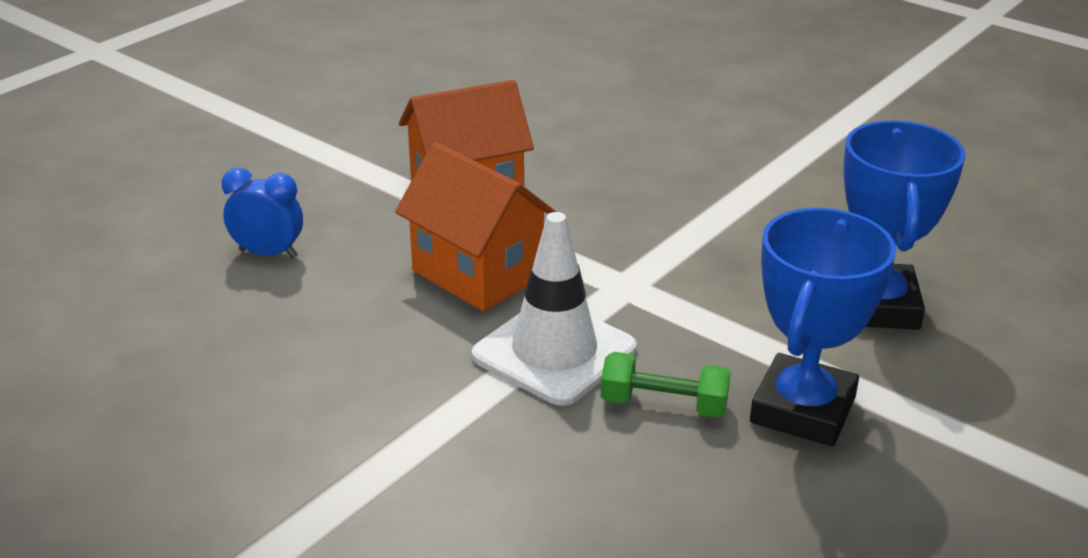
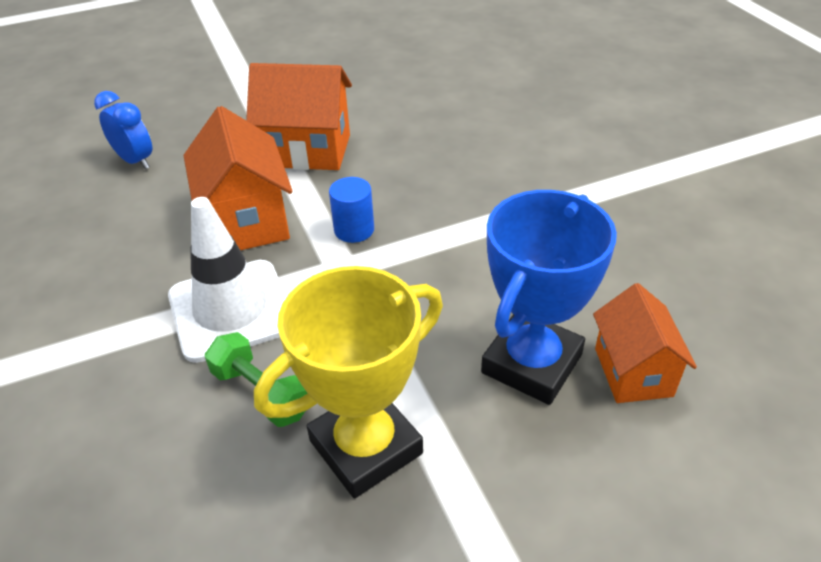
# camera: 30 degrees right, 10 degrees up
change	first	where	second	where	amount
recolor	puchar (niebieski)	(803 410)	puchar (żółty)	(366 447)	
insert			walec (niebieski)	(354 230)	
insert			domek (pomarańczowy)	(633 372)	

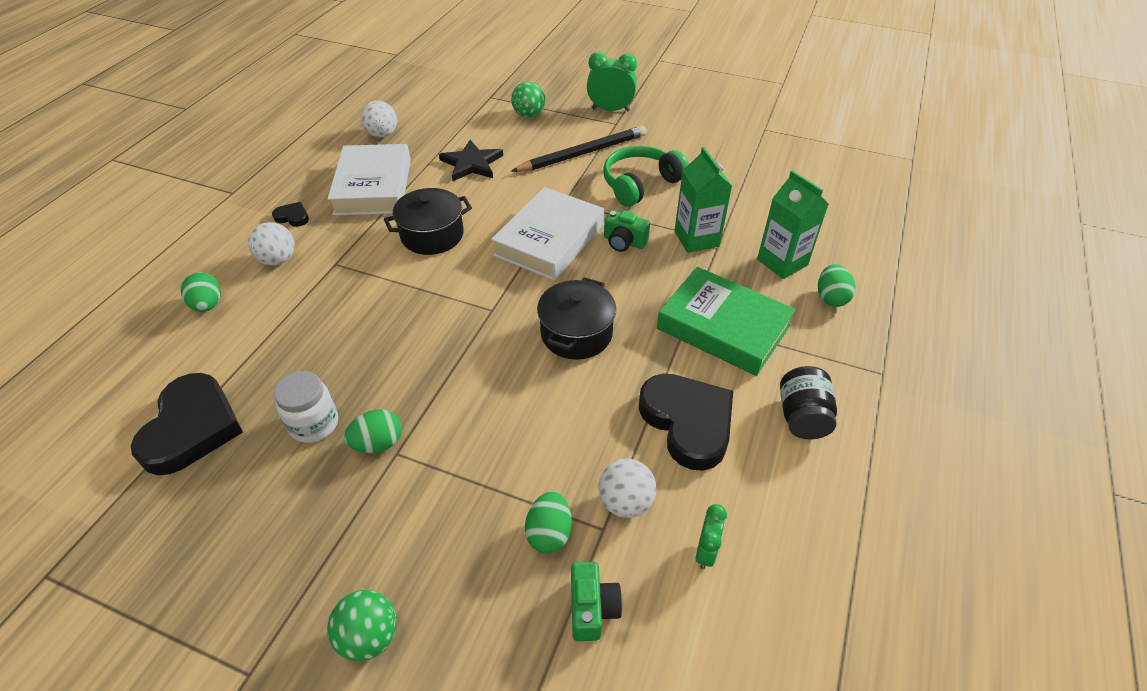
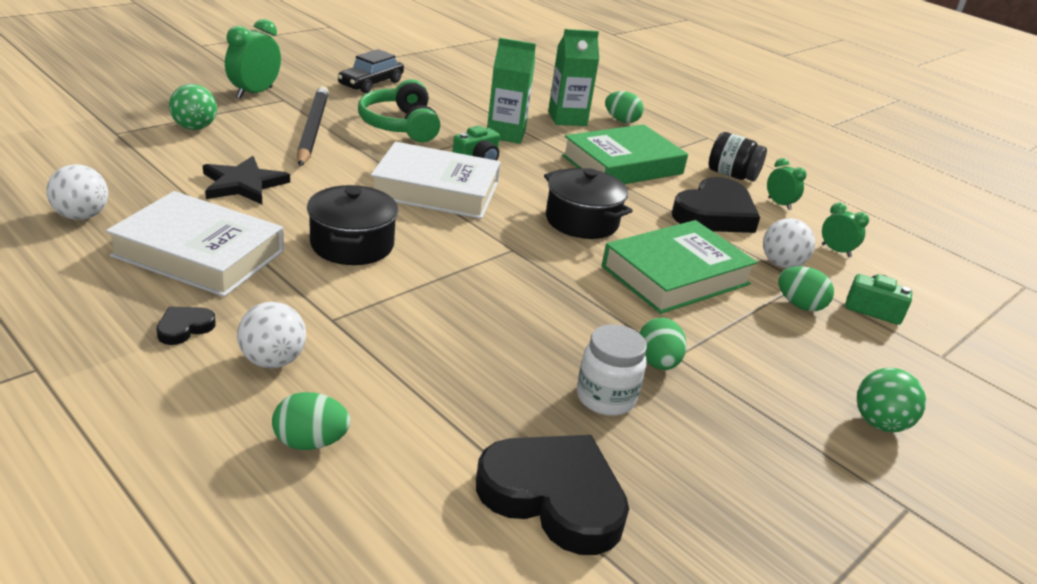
# camera: 70 degrees left, 15 degrees down
change	first	where	second	where	amount
rotate	książka (biały)	(549 240)		(436 190)	45 degrees counterclockwise
rotate	serce (czarny)	(687 422)		(714 214)	135 degrees clockwise
insert			samochód (czarny)	(371 83)	
insert			książka (zielony)	(675 275)	
insert			budzik (zielony)	(779 204)	

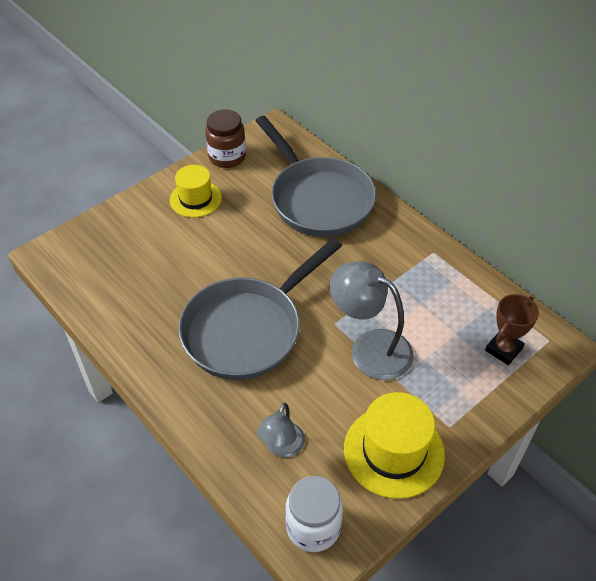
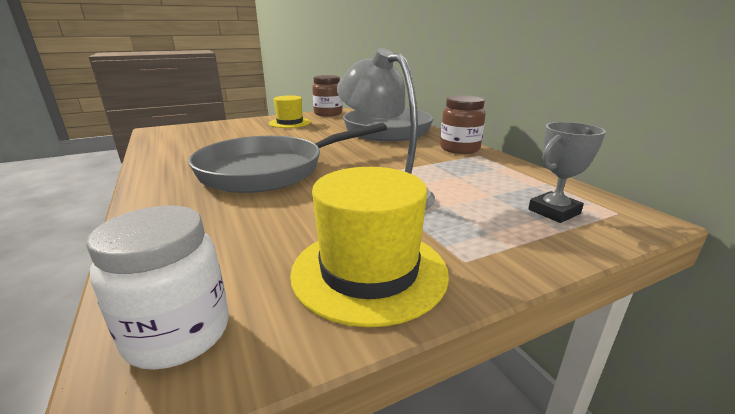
# camera: 15 degrees right, 25 degrees down
change	first	where	second	where	amount
delete	lampka (szary)	(282 447)			
recolor	puchar (brązowy)	(503 349)	puchar (szary)	(554 211)	
insert			słoik (brązowy)	(459 149)	

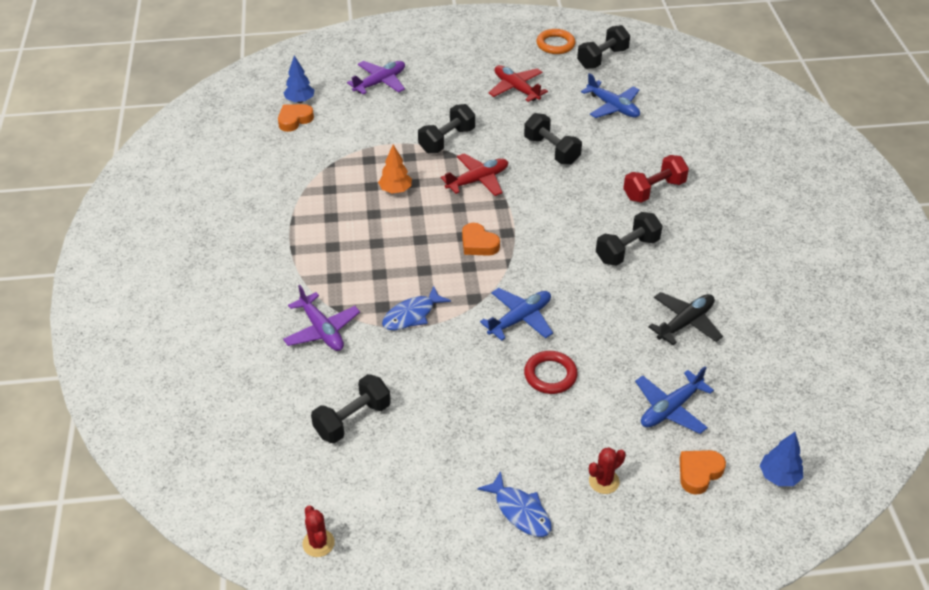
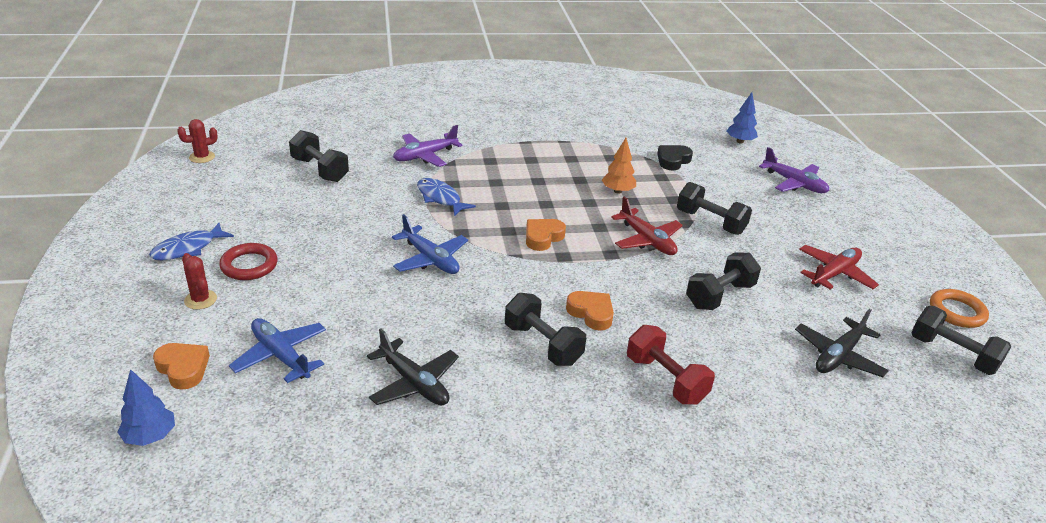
# camera: 85 degrees right, 10 degrees down
change	first	where	second	where	amount
move	serce (pomarańczowy)	(294 120)		(591 313)	
move	pierścień (czerwony)	(550 375)		(249 265)	
recolor	samolot (niebieski)	(613 107)	samolot (czarny)	(838 356)	
insert			serce (czarny)	(673 160)	

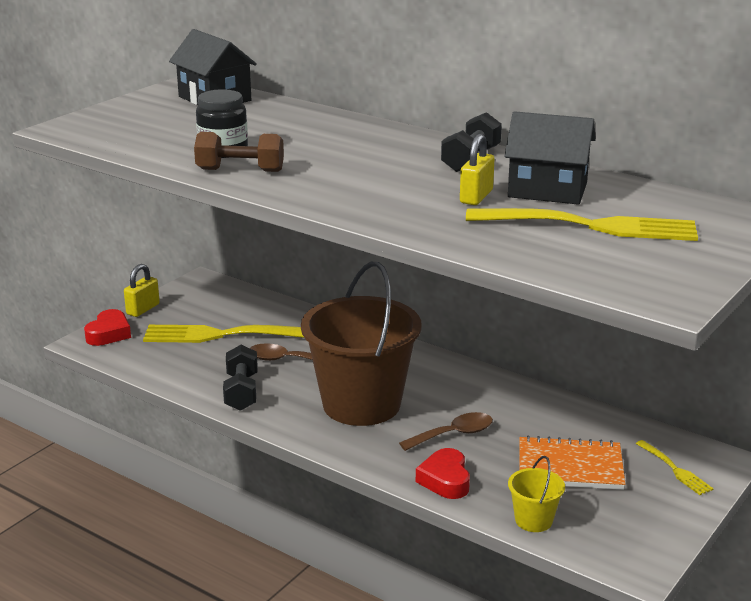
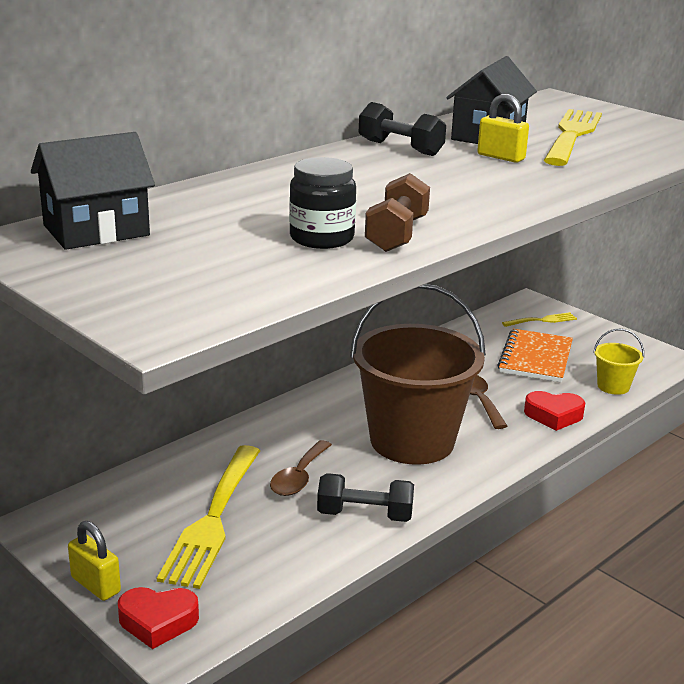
# camera: 80 degrees left, 0 degrees up
change	first	where	second	where	amount
rotate	serce (czerwony)	(109 333)		(158 621)	150 degrees clockwise

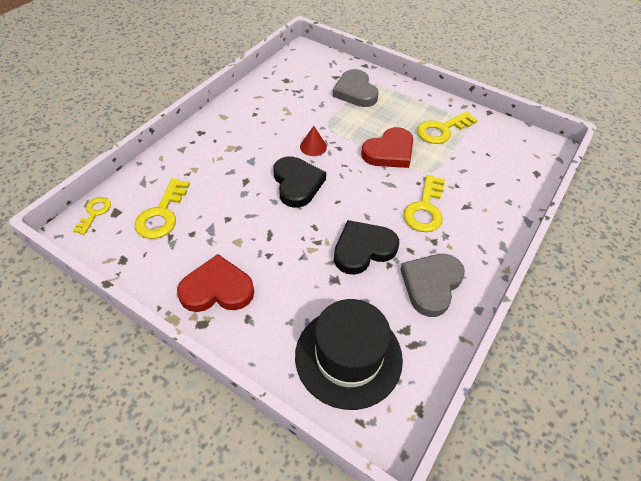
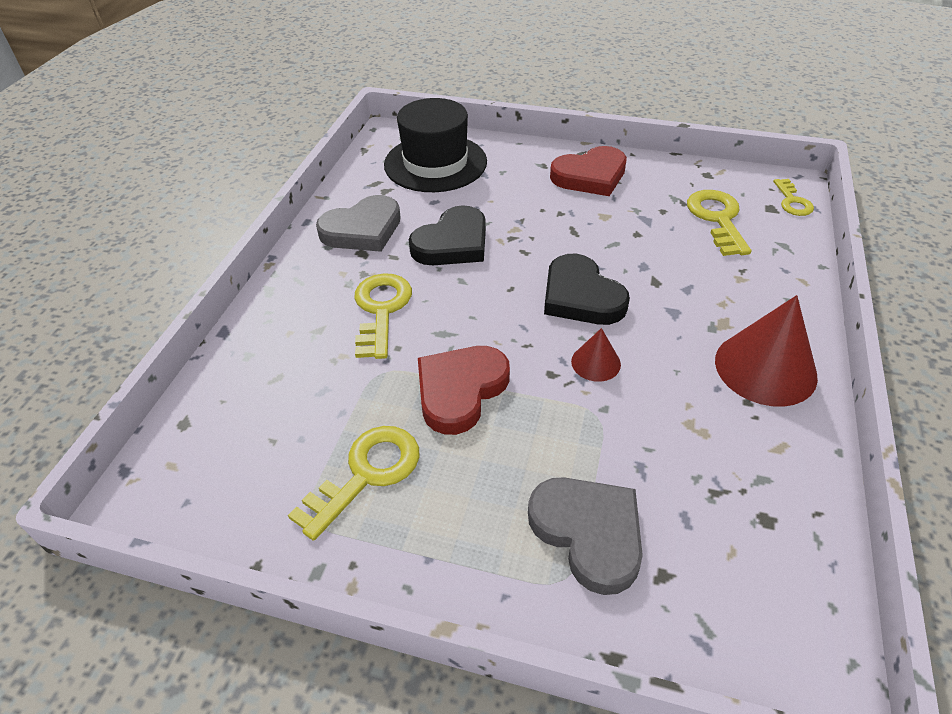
# camera: 165 degrees right, 5 degrees down
change	first	where	second	where	amount
rotate	serce (szary)	(431 284)		(362 230)	45 degrees clockwise
insert			stożek (czerwony)	(765 368)	

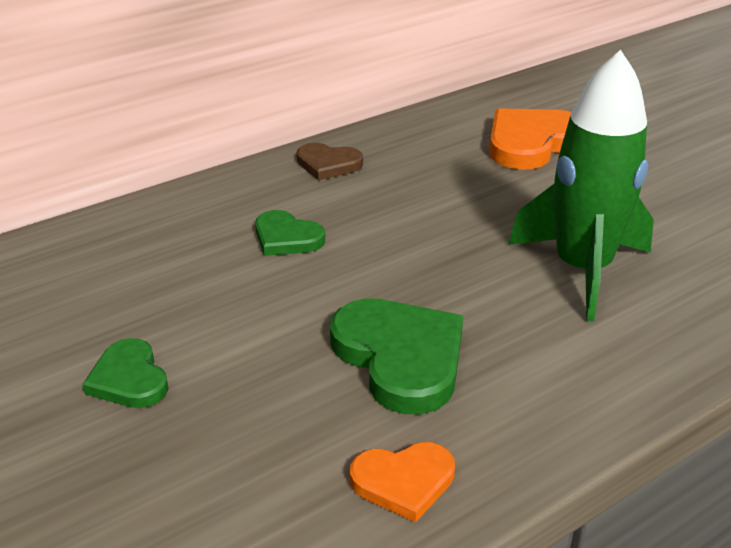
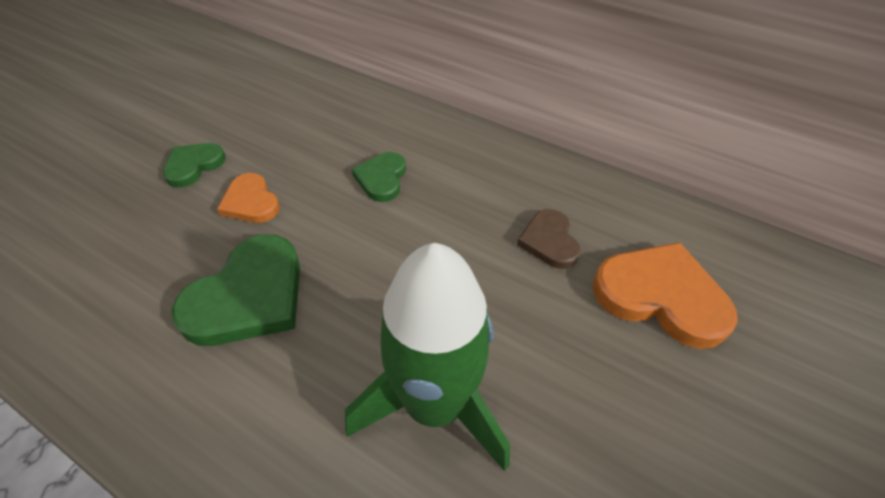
# camera: 65 degrees right, 15 degrees up
change	first	where	second	where	amount
move	serce (brązowy)	(328 164)		(549 241)	
move	serce (pomarańczowy)	(403 481)		(251 202)	

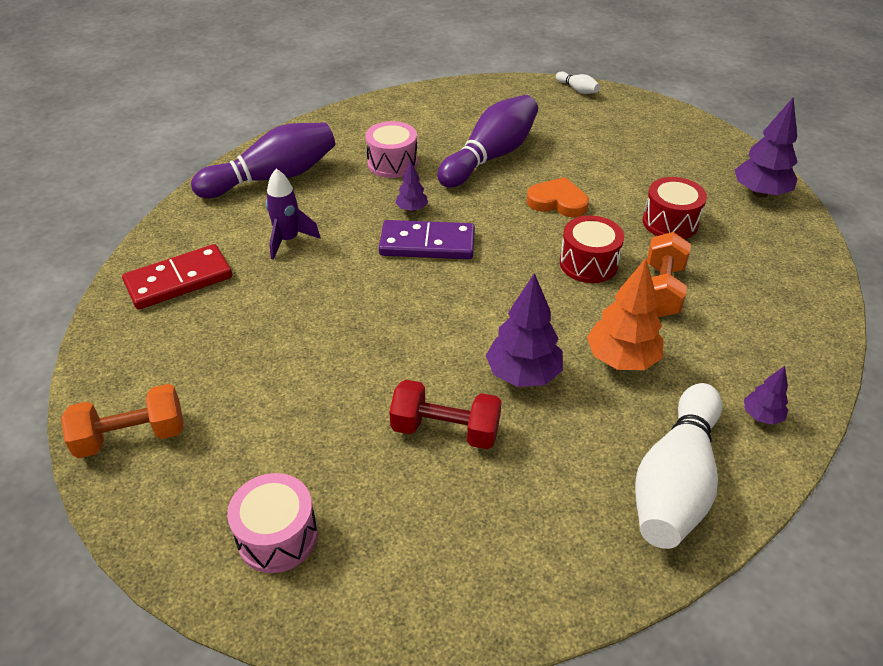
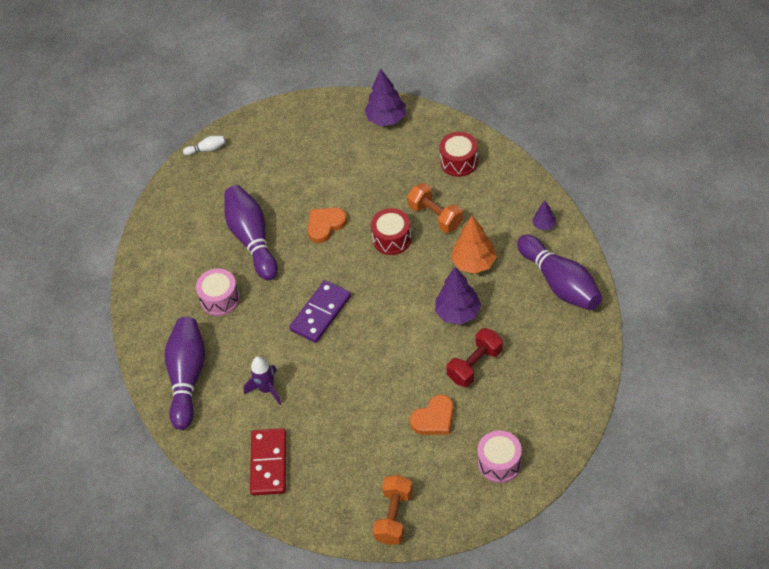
# camera: 55 degrees left, 10 degrees up
change	first	where	second	where	amount
delete	drzewko (fioletowy)	(412 209)			
recolor	kręgiel (biały)	(675 482)	kręgiel (fioletowy)	(560 283)	
move	bęben (czerwony)	(670 222)		(459 162)	
insert			serce (pomarańczowy)	(434 418)	

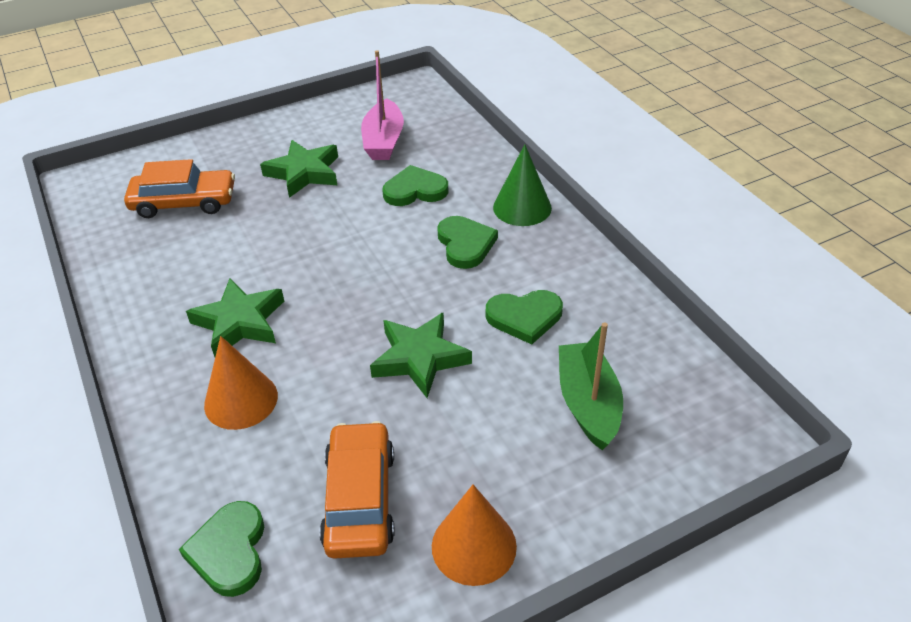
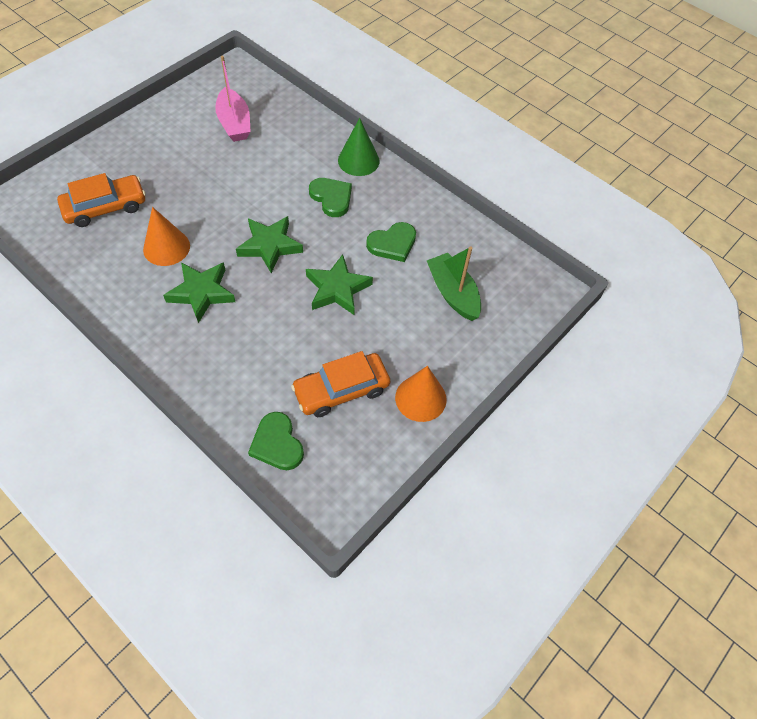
# camera: 25 degrees left, 15 degrees up
change	first	where	second	where	amount
move	stożek (pomarańczowy)	(241 400)		(166 247)	
move	gwiazda (zielony)	(304 173)		(270 246)	
rotate	samochód (pomarańczowy)	(359 499)		(341 390)	90 degrees counterclockwise
delete	serce (zielony)	(415 190)			

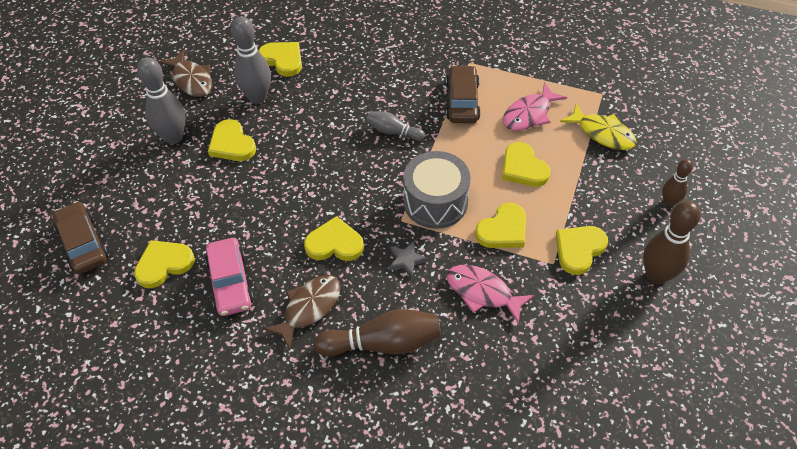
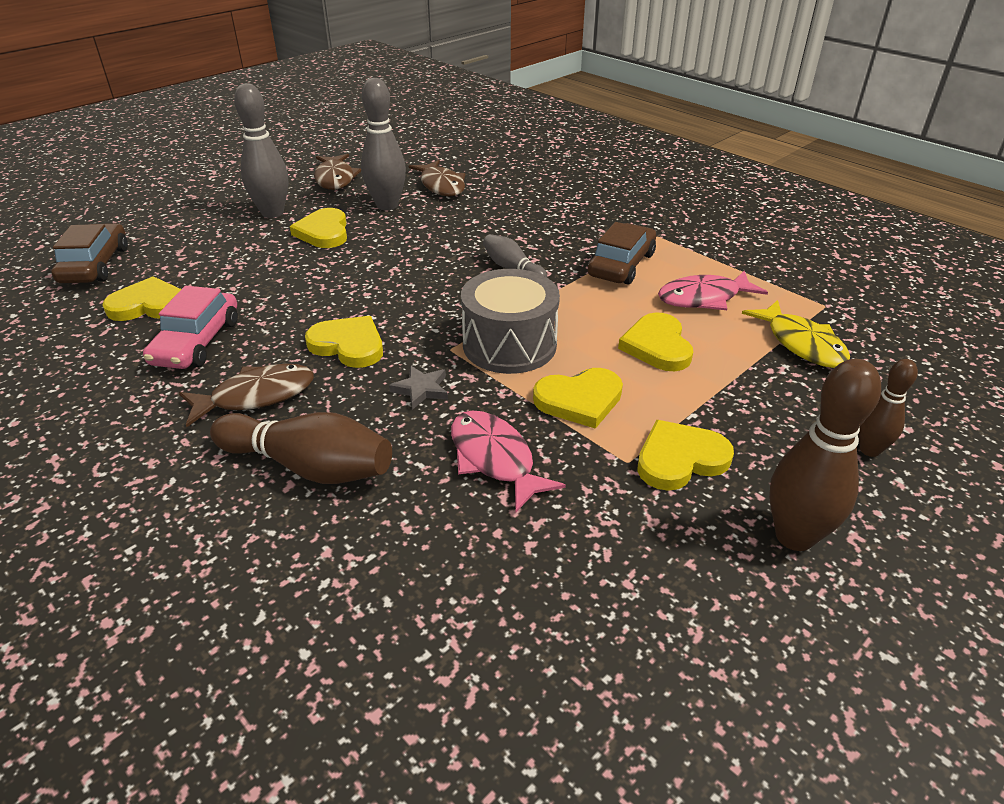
# camera: 25 degrees right, 15 degrees down
change	first	where	second	where	amount
replace	serce (żółty)	(283 60)	ryba (brązowy)	(441 186)	

